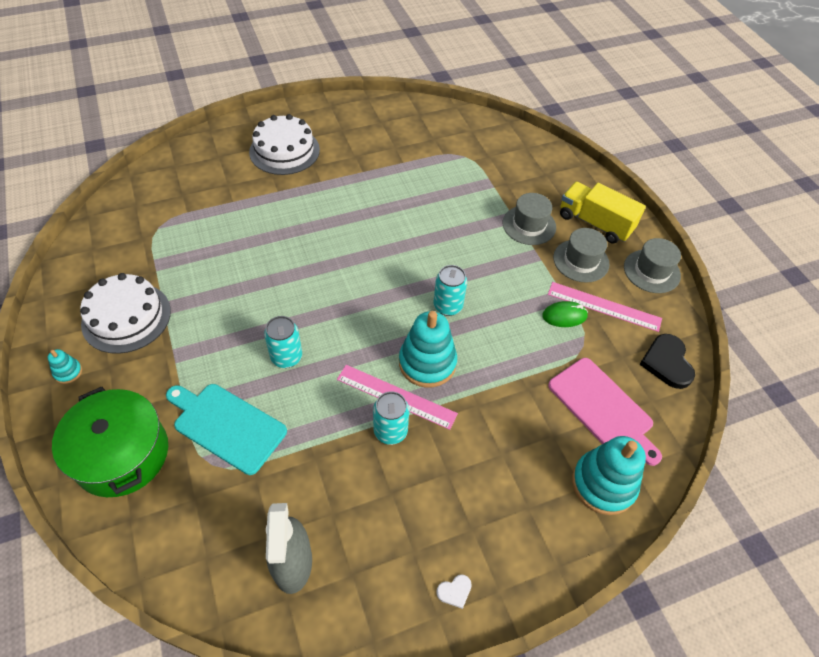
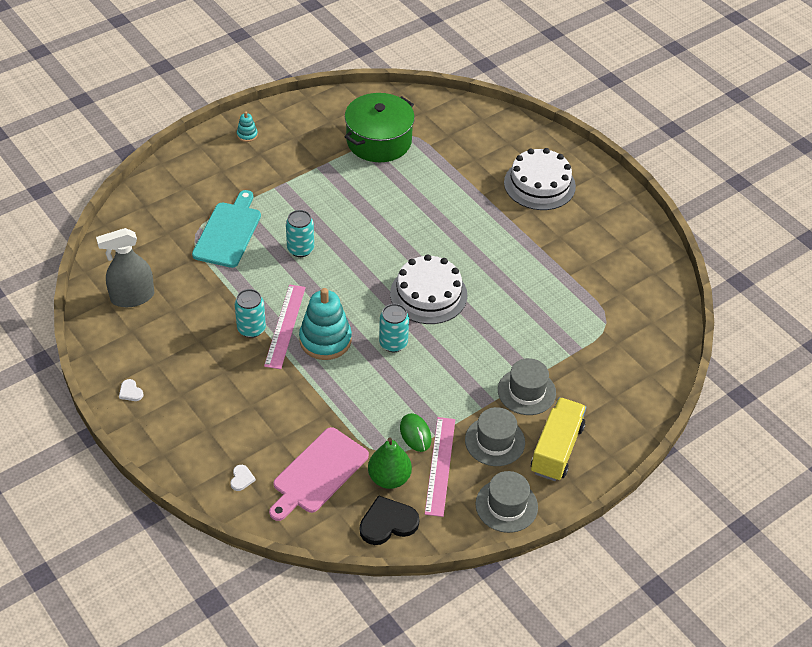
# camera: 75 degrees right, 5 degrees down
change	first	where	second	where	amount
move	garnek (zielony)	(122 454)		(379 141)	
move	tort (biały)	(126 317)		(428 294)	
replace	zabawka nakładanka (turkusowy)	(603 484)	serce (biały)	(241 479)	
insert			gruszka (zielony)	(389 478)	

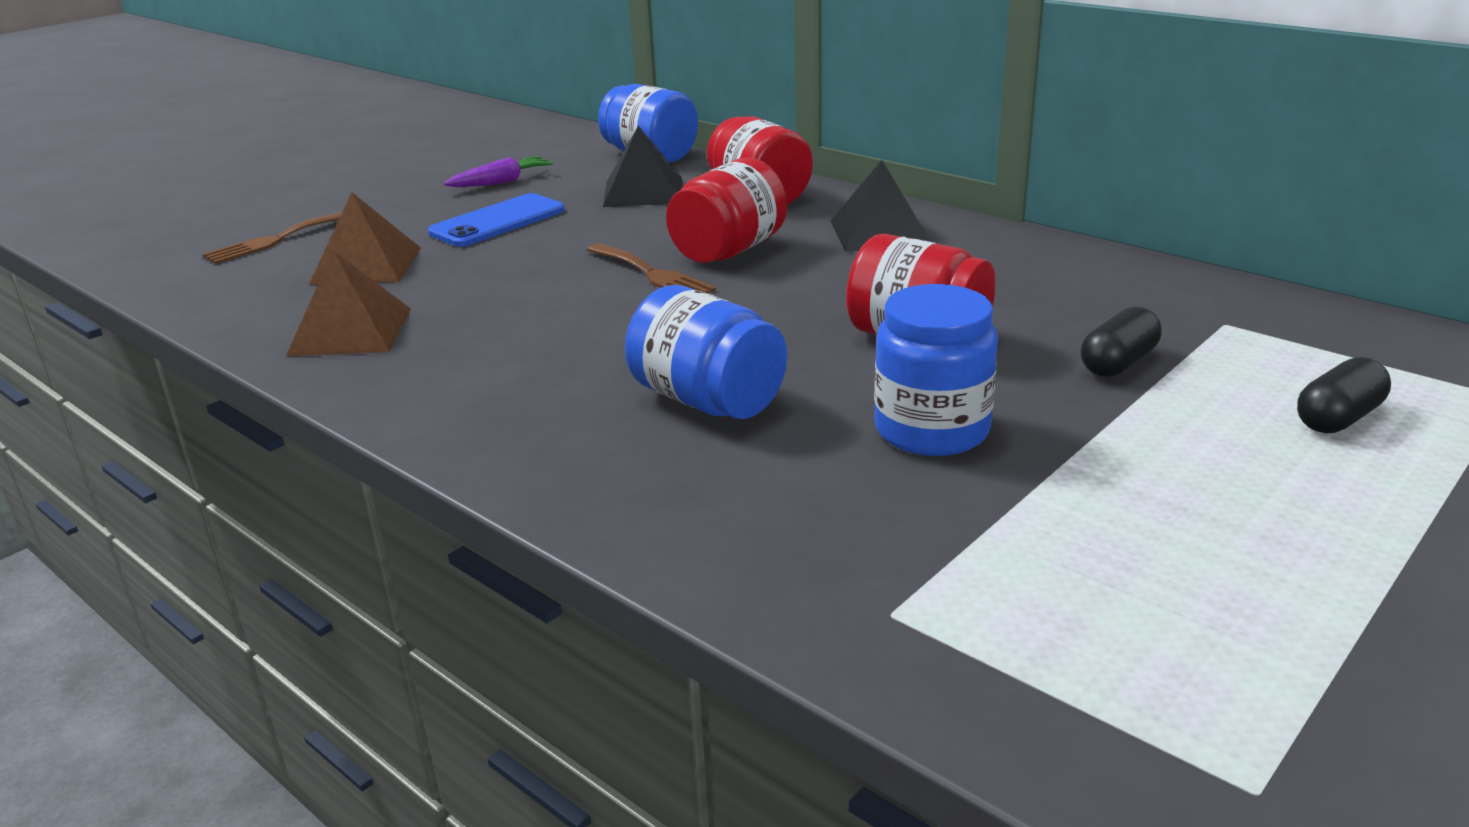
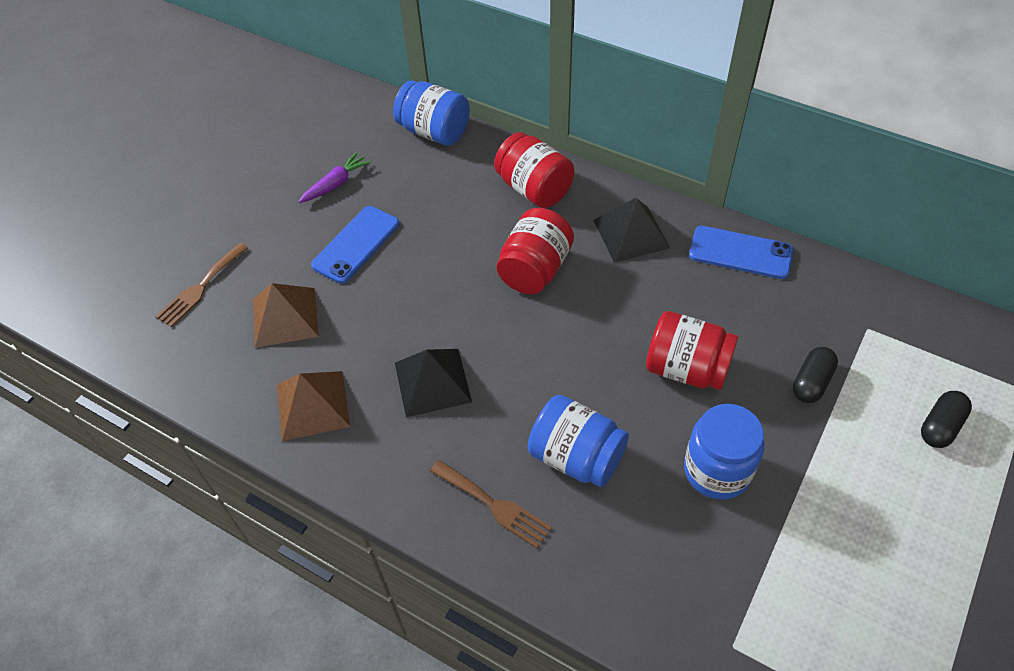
# camera: 10 degrees left, 25 degrees up
change	first	where	second	where	amount
move	widelec (brązowy)	(652 274)		(494 505)	
move	piramida (czarny)	(643 192)		(432 382)	
insert			telefon (niebieski)	(740 253)	

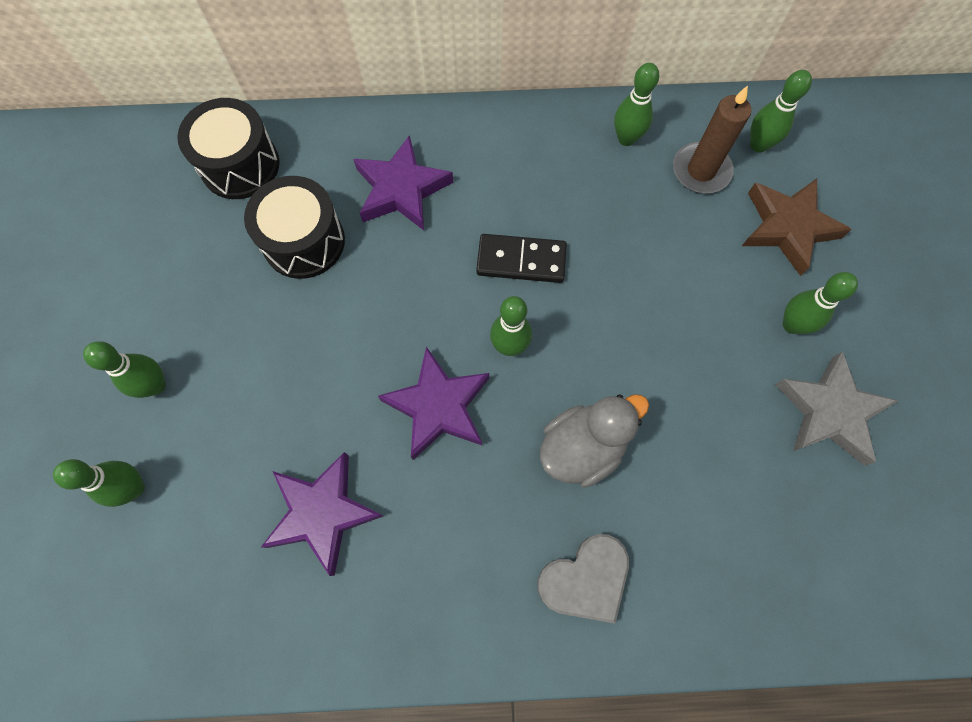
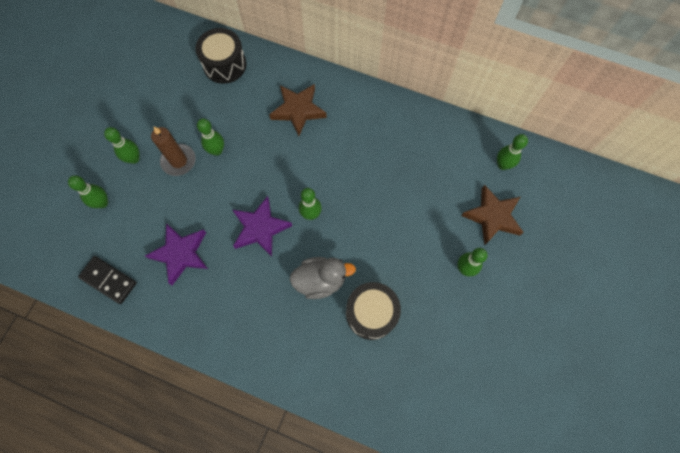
# camera: 25 degrees right, 0 degrees up
change	first	where	second	where	amount
move	bęben (czarny)	(304 241)		(371 313)	
recolor	gwiazda (fioletowy)	(401 189)	gwiazda (brązowy)	(298 110)	
move	kostka domina (czarny)	(521 261)		(108 280)	
delete	serce (szary)	(585 579)			
move	kręgiel (zielony)	(626 138)		(217 151)	
move	świeca (brązowy)	(701 170)		(178 161)	
delete	gwiazda (szary)	(829 412)			

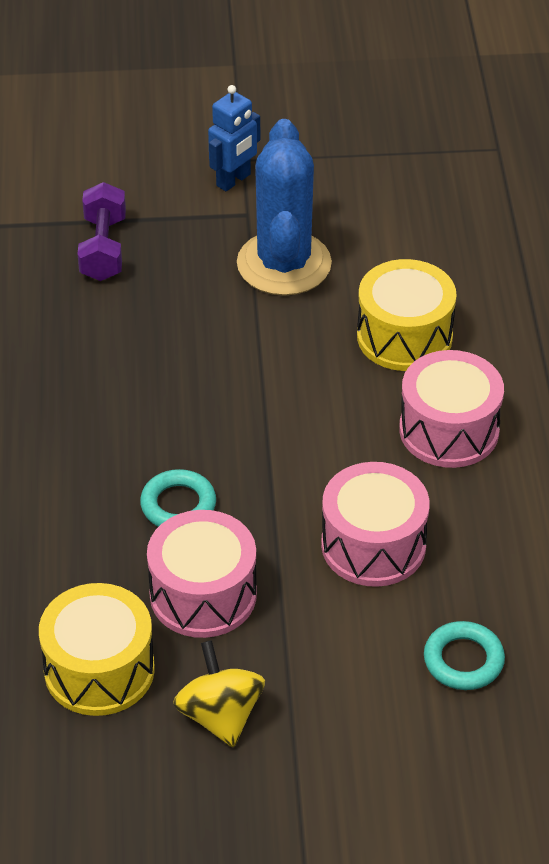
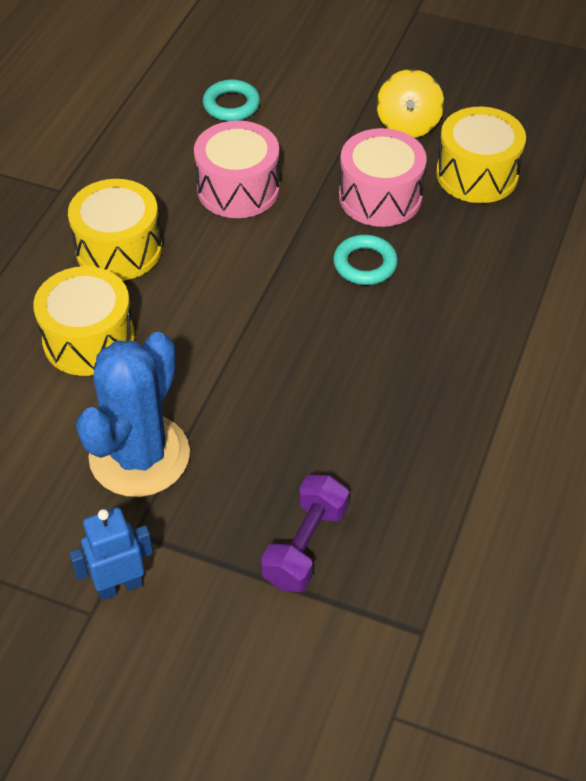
# camera: 155 degrees left, 5 degrees up
change	first	where	second	where	amount
recolor	bęben (różowy)	(449 430)	bęben (żółty)	(119 249)	

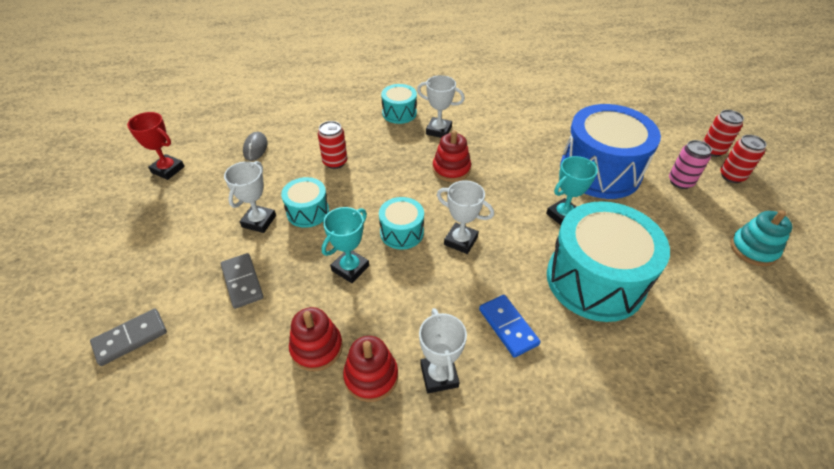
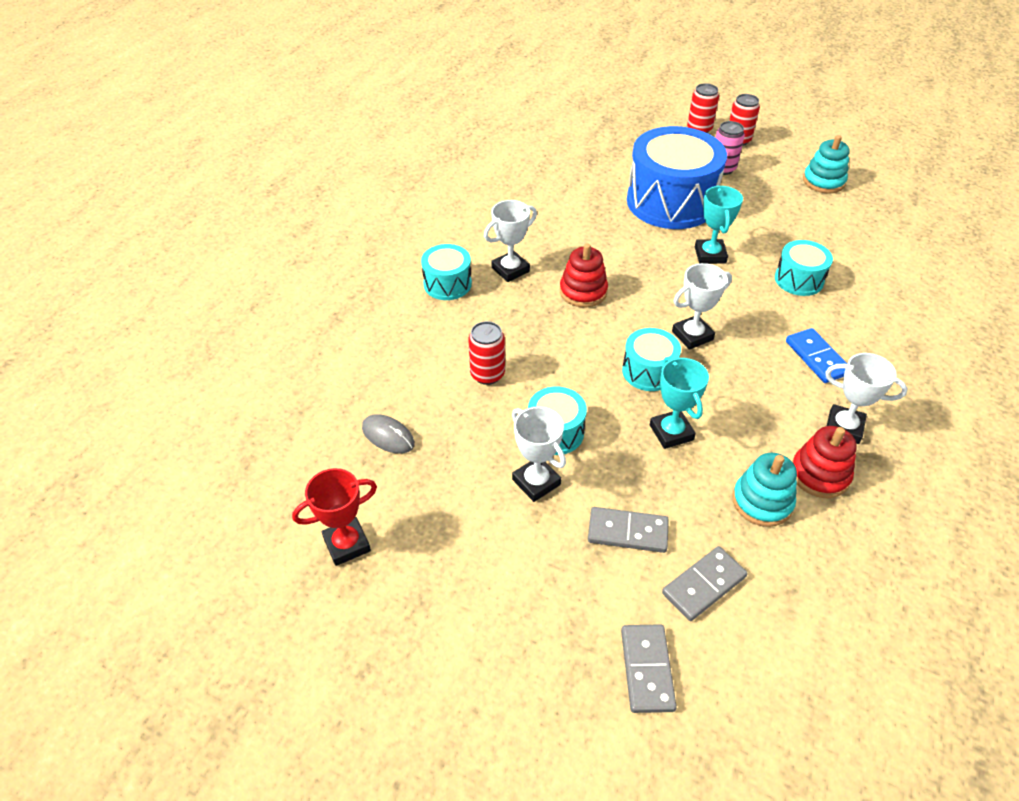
# camera: 55 degrees left, 0 degrees up
change	first	where	second	where	amount
recolor	zabawka nakładanka (czerwony)	(316 348)	zabawka nakładanka (turkusowy)	(762 502)	
rotate	kostka domina (niebieski)	(508 327)		(817 358)	60 degrees clockwise
resize	bęben (turkusowy)	(595 280)		(799 280)	x0.49
insert			kostka domina (szary)	(704 585)	

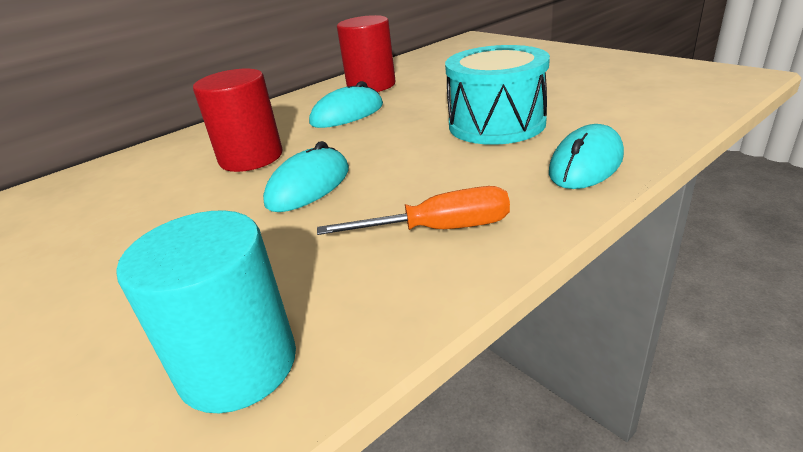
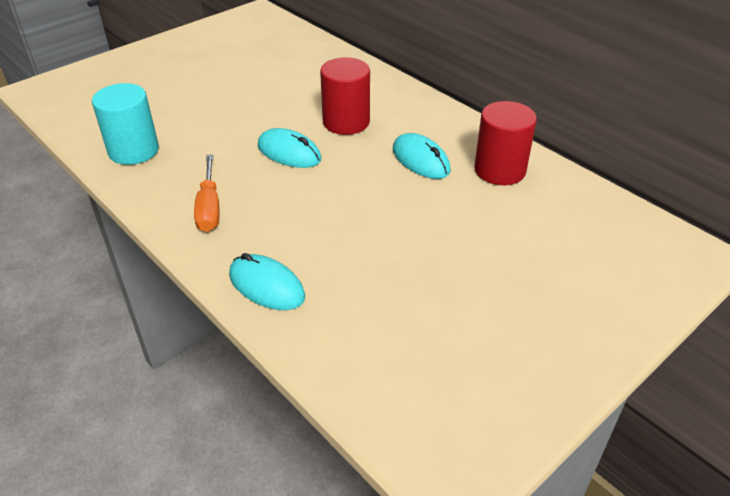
# camera: 85 degrees right, 10 degrees up
change	first	where	second	where	amount
delete	bęben (turkusowy)	(496 124)			

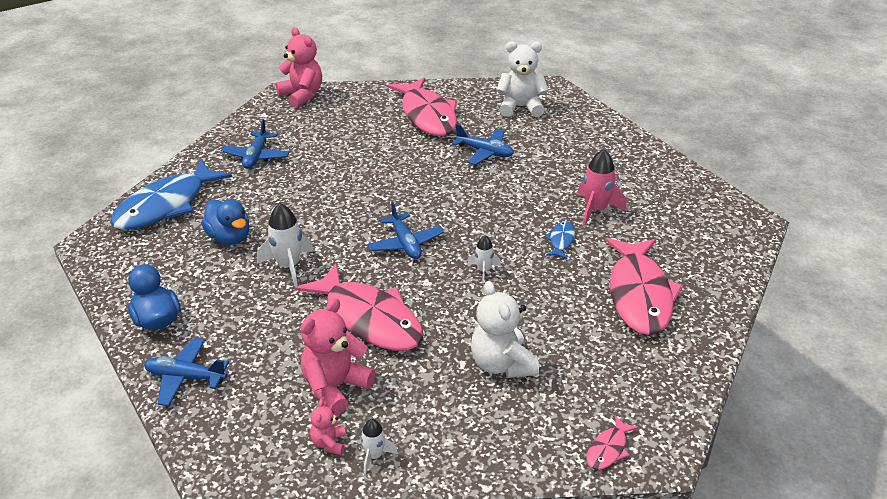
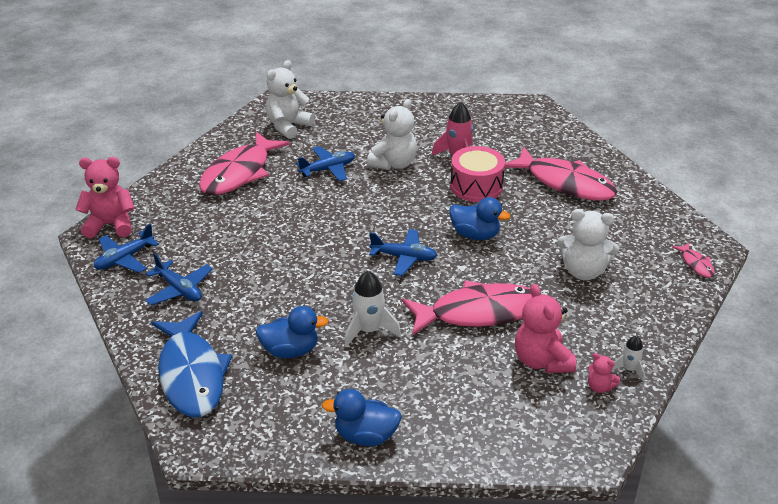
# camera: 55 degrees left, 0 degrees up
change	first	where	second	where	amount
move	samolot (niebieski)	(185 377)		(124 259)	
rotate	ryba (różowy)	(427 115)		(239 173)	105 degrees clockwise
replace	rakieta (biały)	(483 270)	kaczka (niebieski)	(475 235)	
replace	ryba (niebieski)	(561 241)	bęben (różowy)	(476 186)	
insert			miś (biały)	(394 164)	

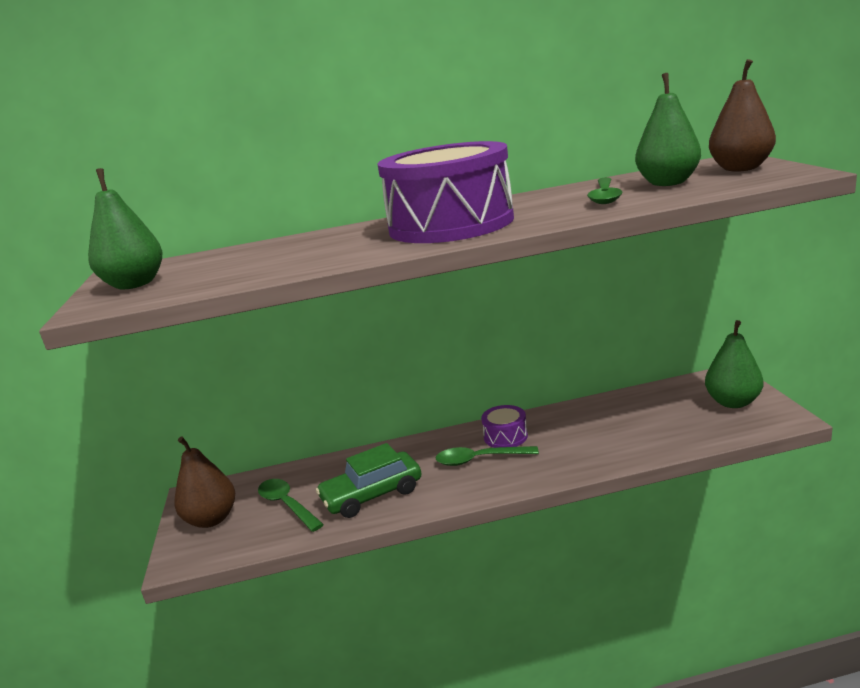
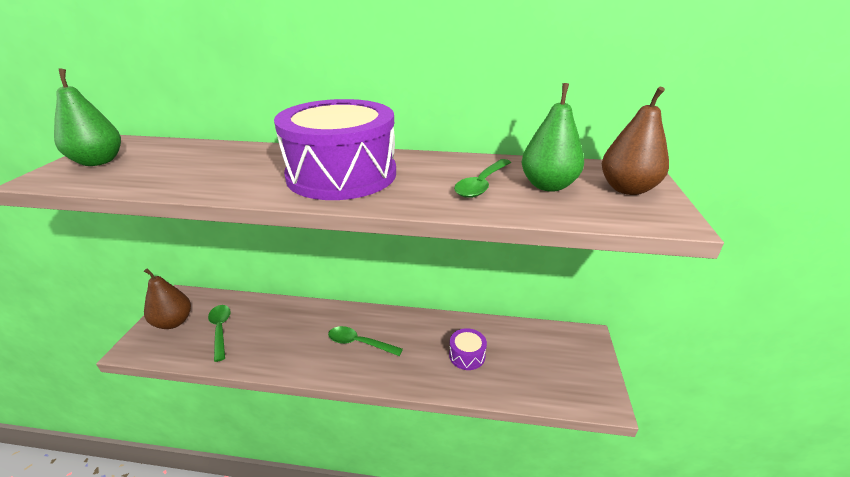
# camera: 15 degrees right, 10 degrees up
change	first	where	second	where	amount
delete	samochód (zielony)	(372 495)			
move	bęben (fioletowy)	(505 436)		(467 355)	
delete	gruszka (zielony)	(733 402)			

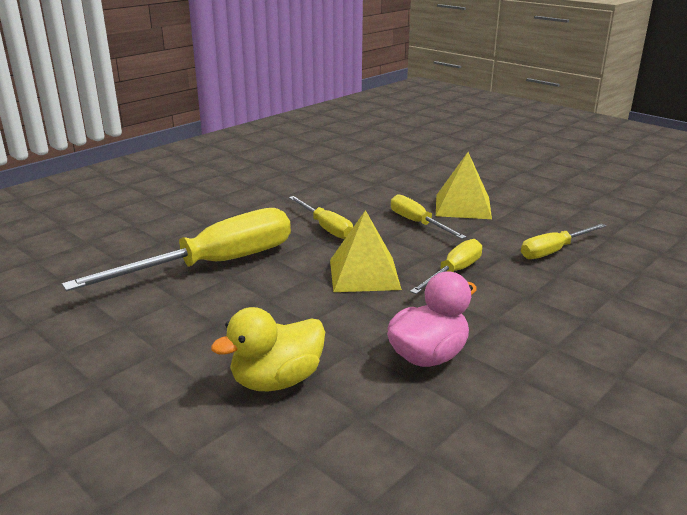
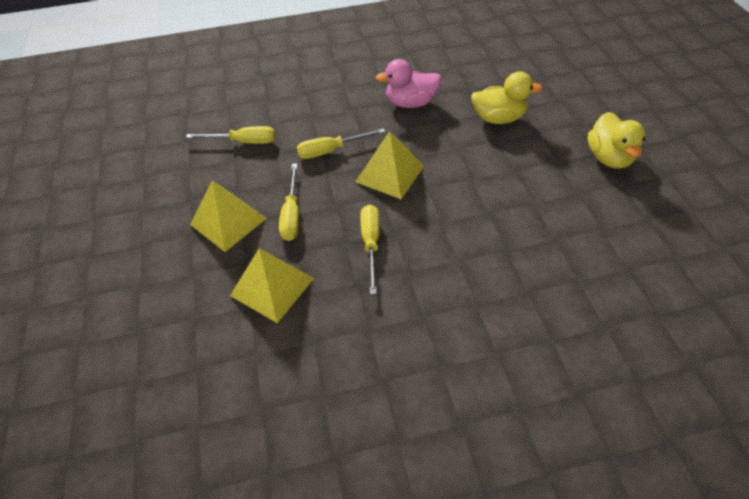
# camera: 145 degrees left, 25 degrees up
change	first	where	second	where	amount
delete	śrubokręt (żółty)	(214 265)			
insert			piramida (żółty)	(272 287)	
insert			kaczka (żółty)	(608 157)	

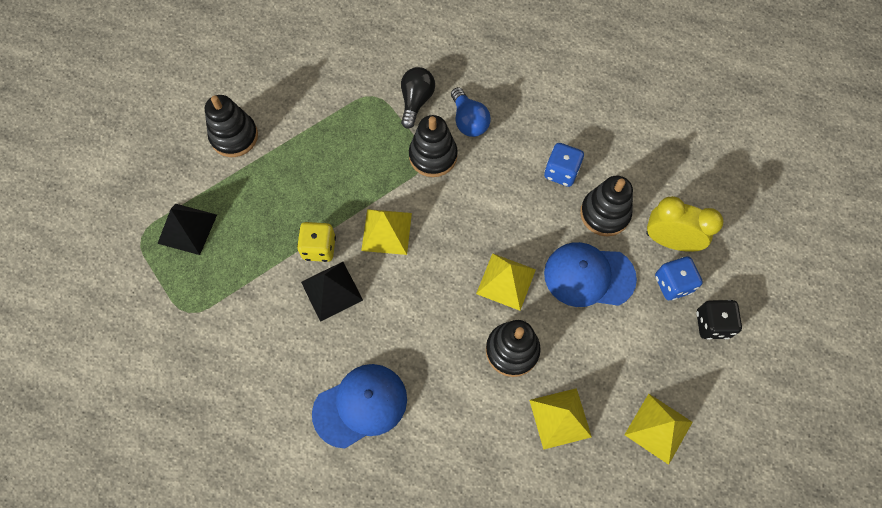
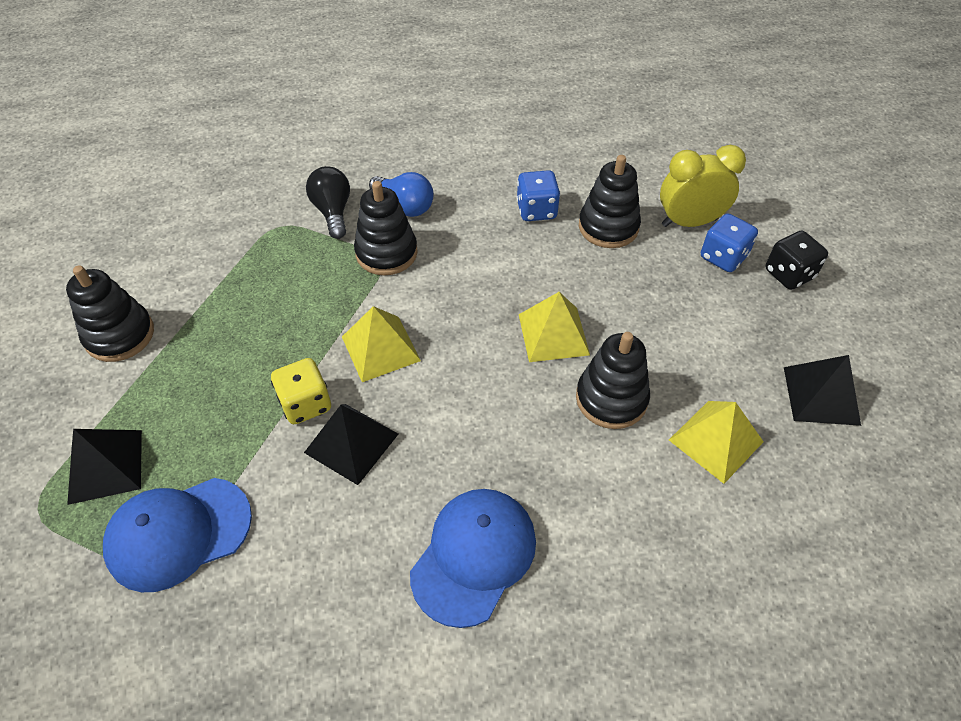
# camera: 30 degrees left, 15 degrees down
change	first	where	second	where	amount
move	czapka (niebieski)	(589 276)		(178 533)	
recolor	piramida (żółty)	(658 428)	piramida (czarny)	(821 395)	

